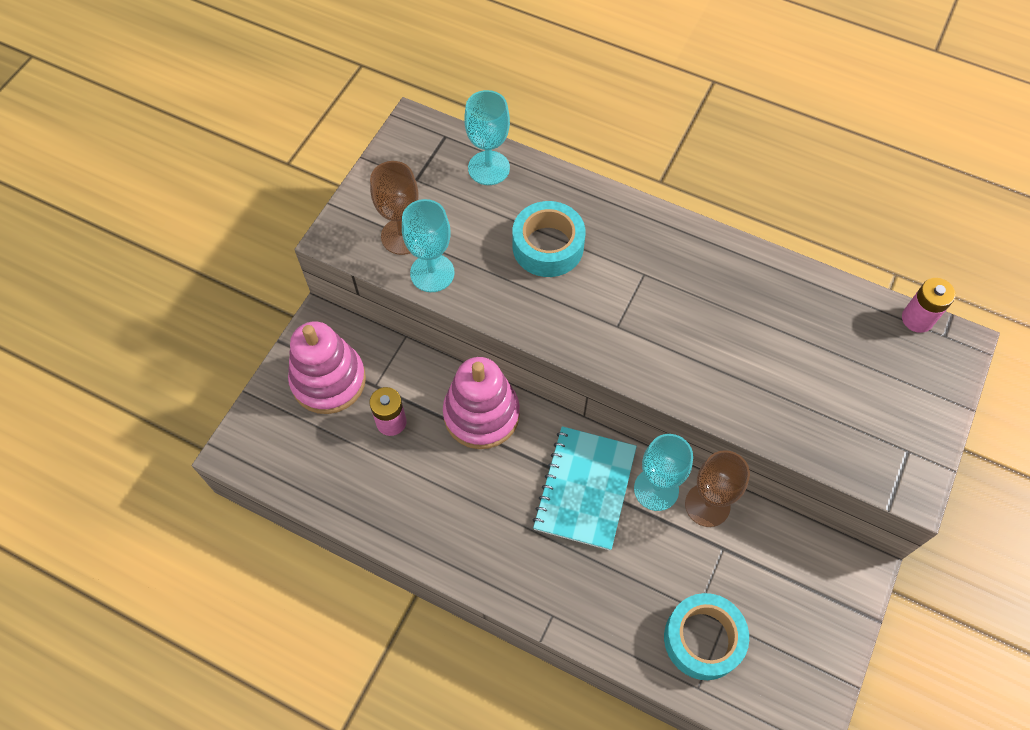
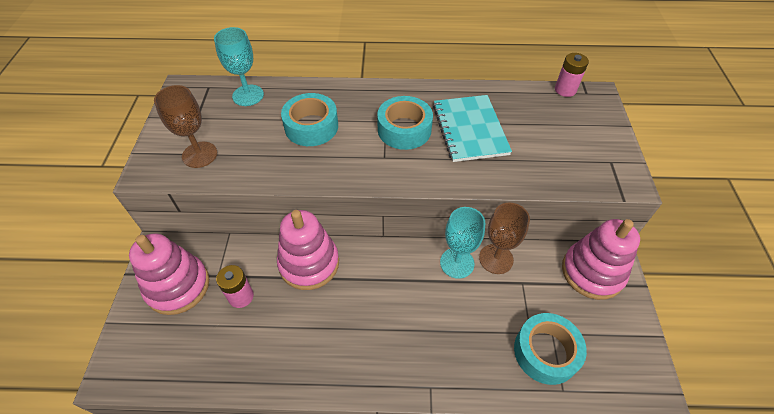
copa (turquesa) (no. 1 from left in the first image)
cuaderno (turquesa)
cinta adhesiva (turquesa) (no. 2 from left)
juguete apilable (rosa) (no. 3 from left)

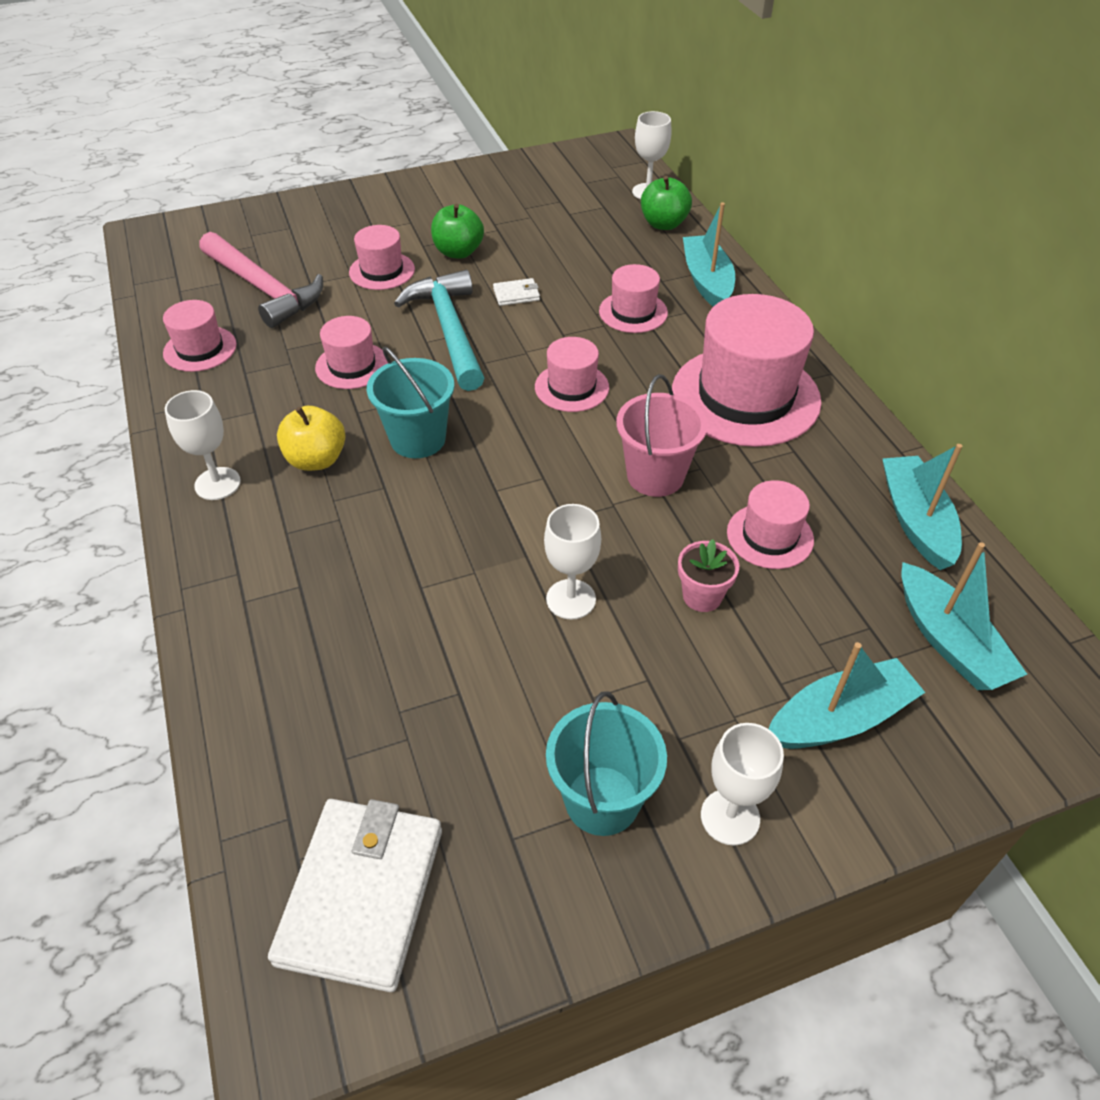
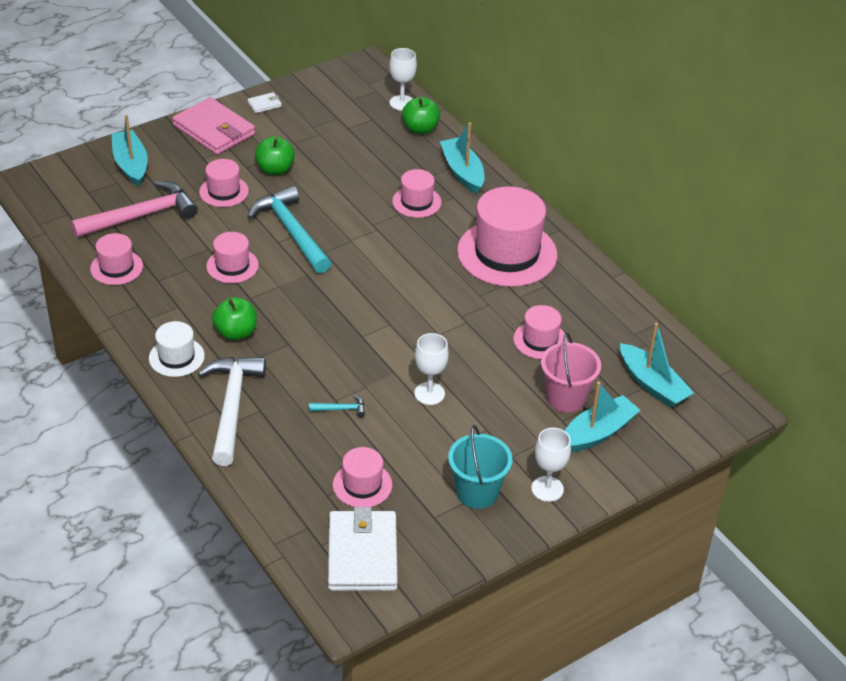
martillo (rosa)
cartera (blanco) (no. 1 from left)
sombrero (rosa) (no. 4 from left)
balde (turquesa) (no. 1 from left in the first image)
balde (rosa)
sombrero (blanco)
manzana (verde) (no. 1 from left)
barco (turquesa) (no. 1 from left)
maceta (rosa)
cartera (rosa)
martillo (blanco)
martillo (turquesa) (no. 2 from left)

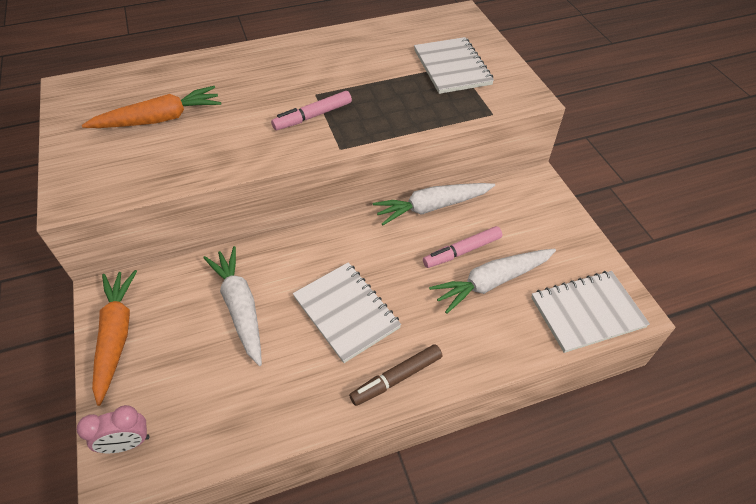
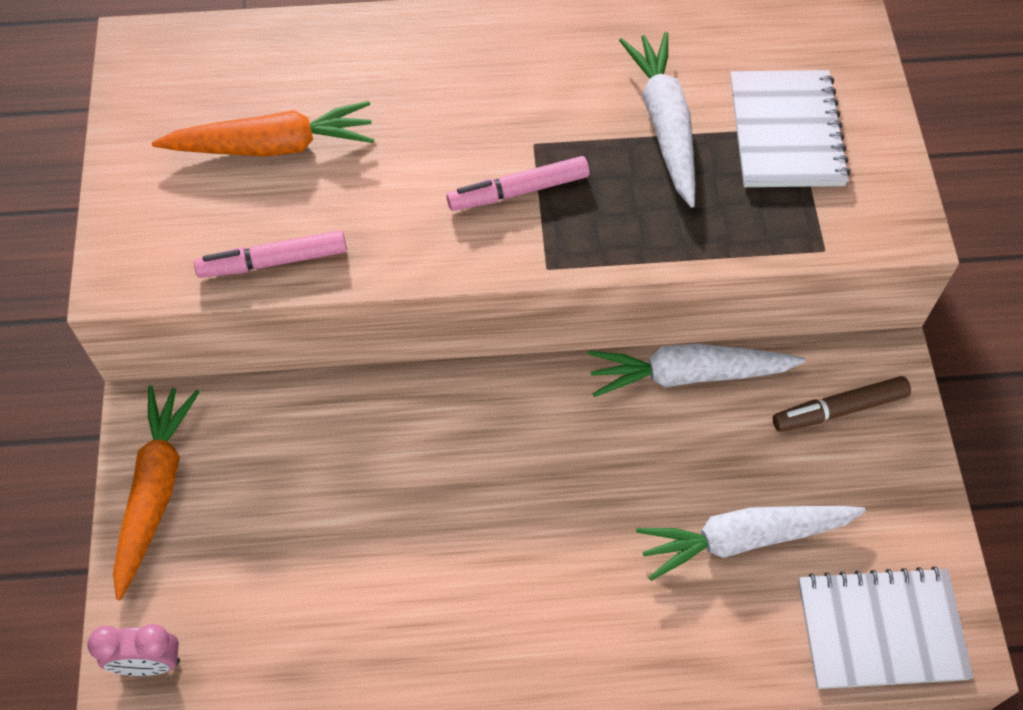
rotulador (rosa) (no. 1 from left)
zanahoria (blanco) (no. 1 from left)
cuaderno (blanco) (no. 1 from left in the first image)
rotulador (marrón)

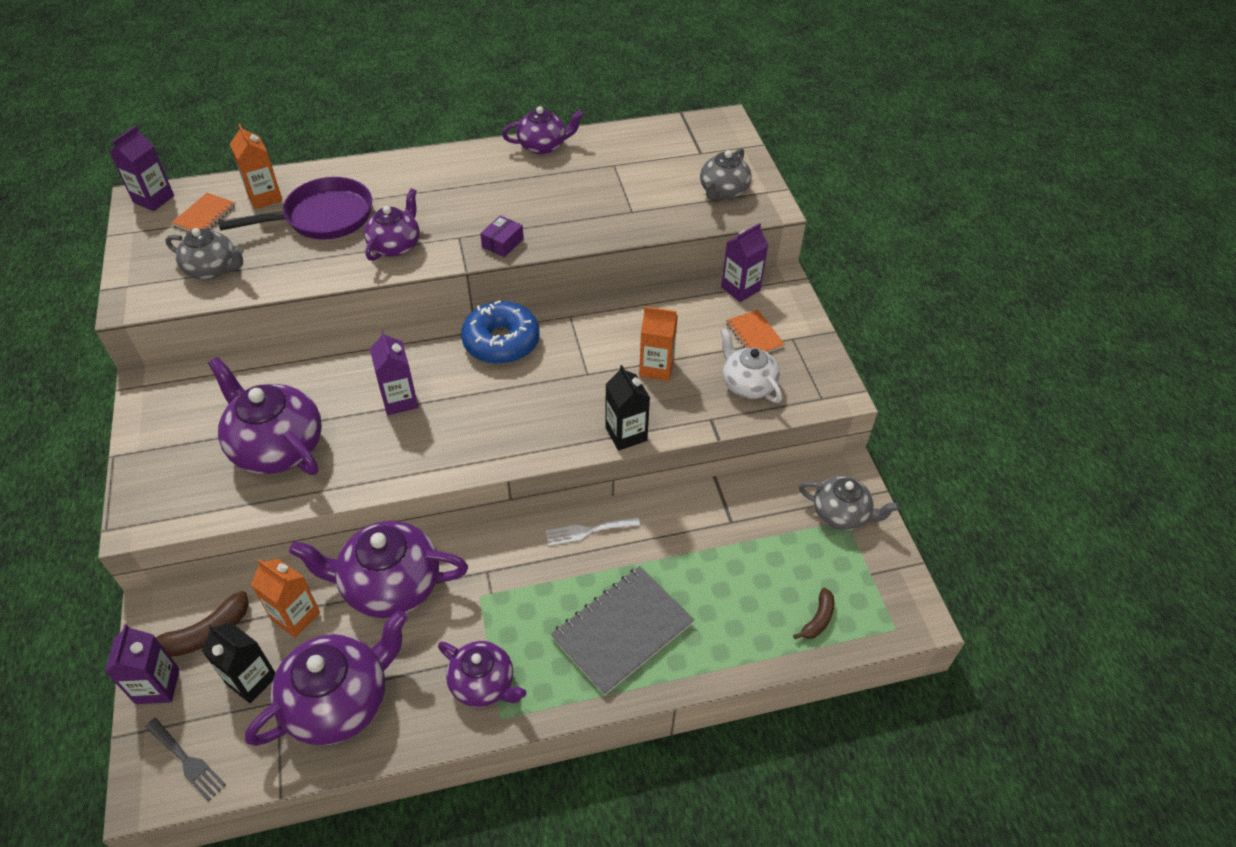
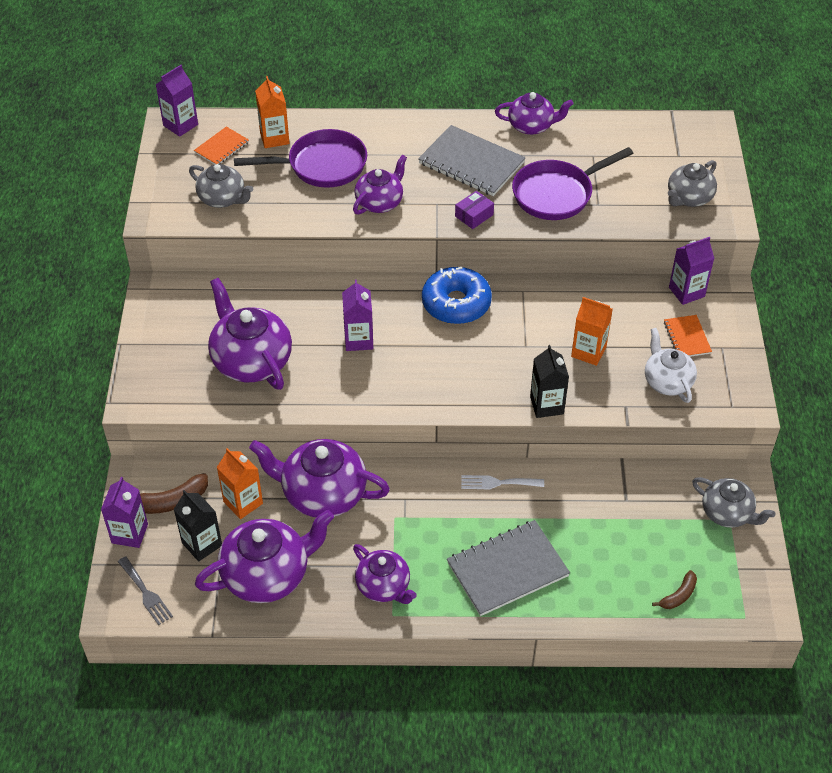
cuaderno (gris) (no. 1 from left)
sartén (morado) (no. 2 from left)

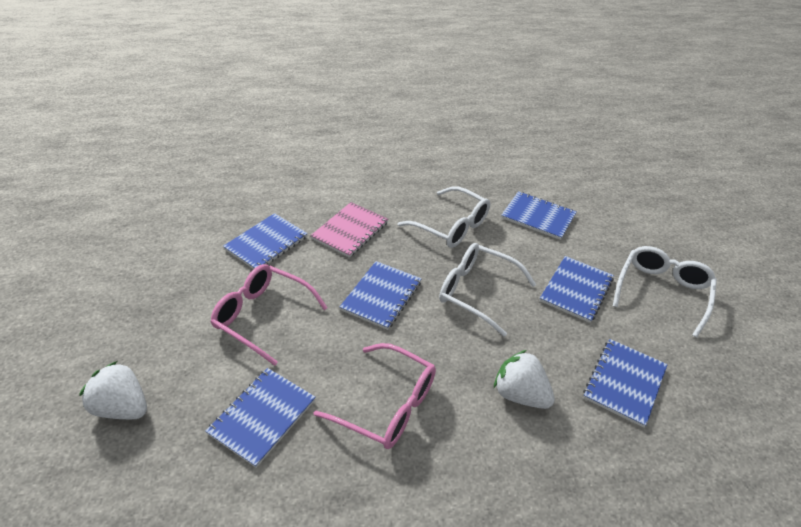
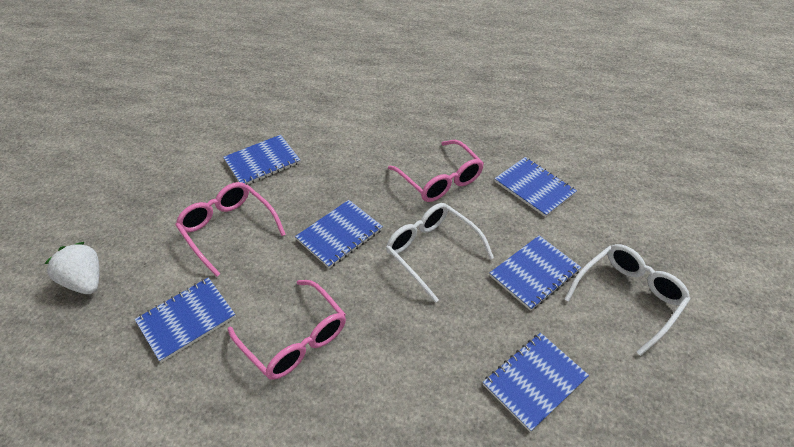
gafas (rosa) (no. 3 from left)
cuaderno (rosa)
fresa (blanco) (no. 2 from left in the first image)

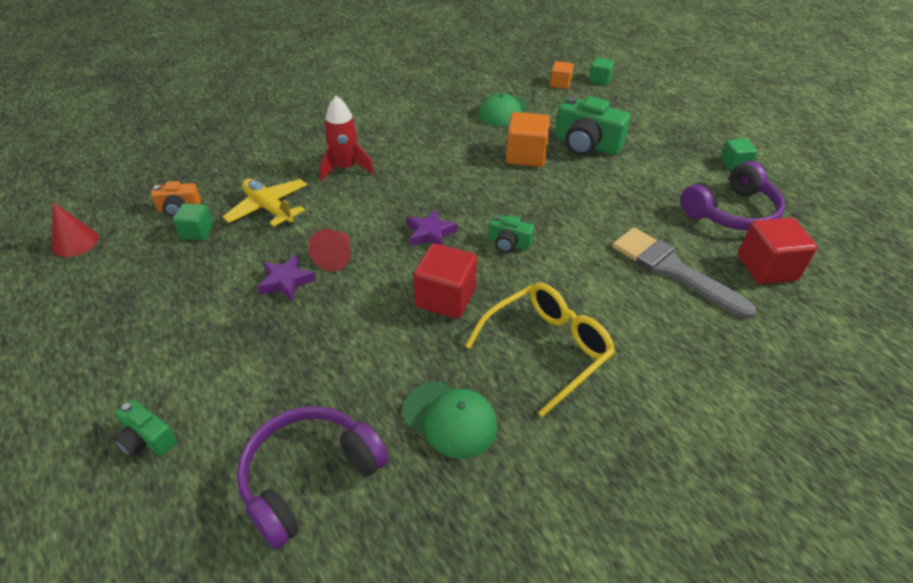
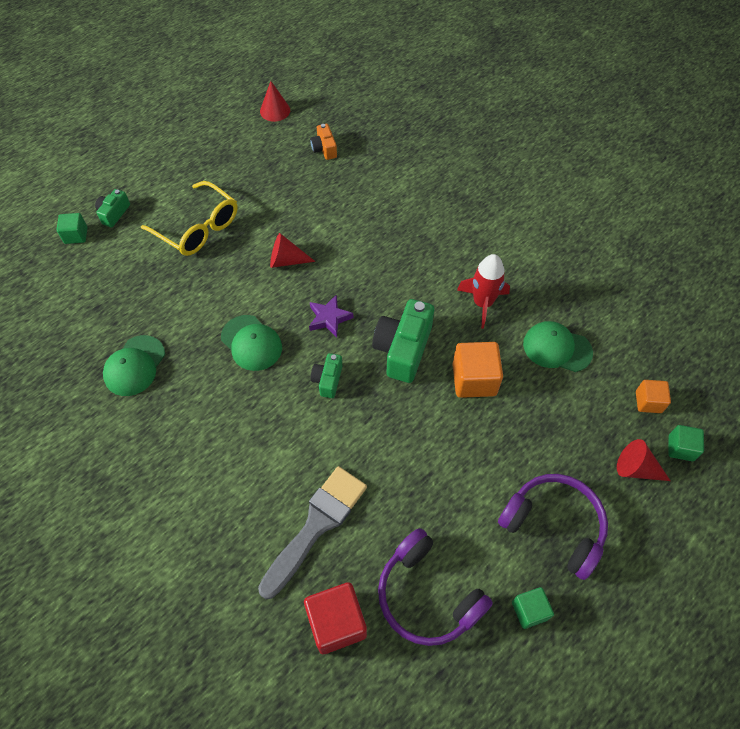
cohete (rojo)
cámara (verde) (no. 3 from left)
avión (amarillo)
cubo (verde) (no. 1 from left)
gorra (verde) (no. 2 from left)
estrella (morado) (no. 1 from left in the first image)
gafas (amarillo)
auriculares (morado) (no. 2 from left)
cono (rojo) (no. 3 from left)

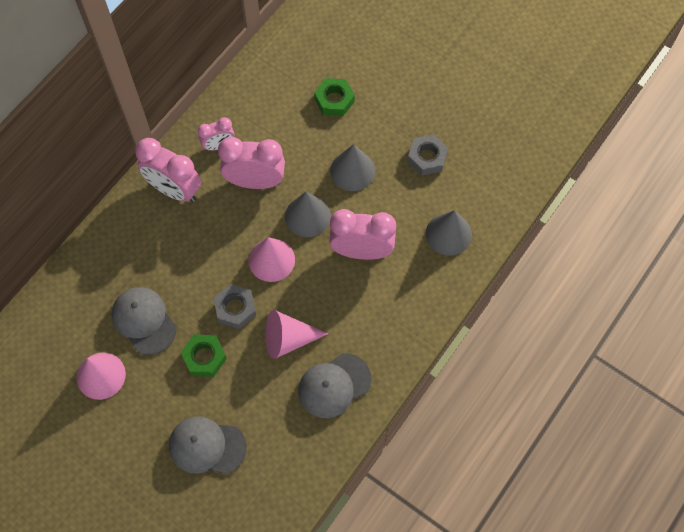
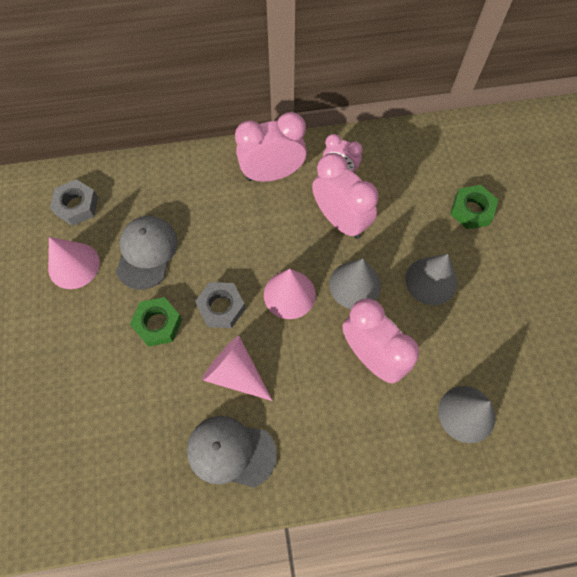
tuerca (gris) (no. 1 from left)
despertador (rosa) (no. 1 from left)
gorra (gris) (no. 2 from left in the first image)

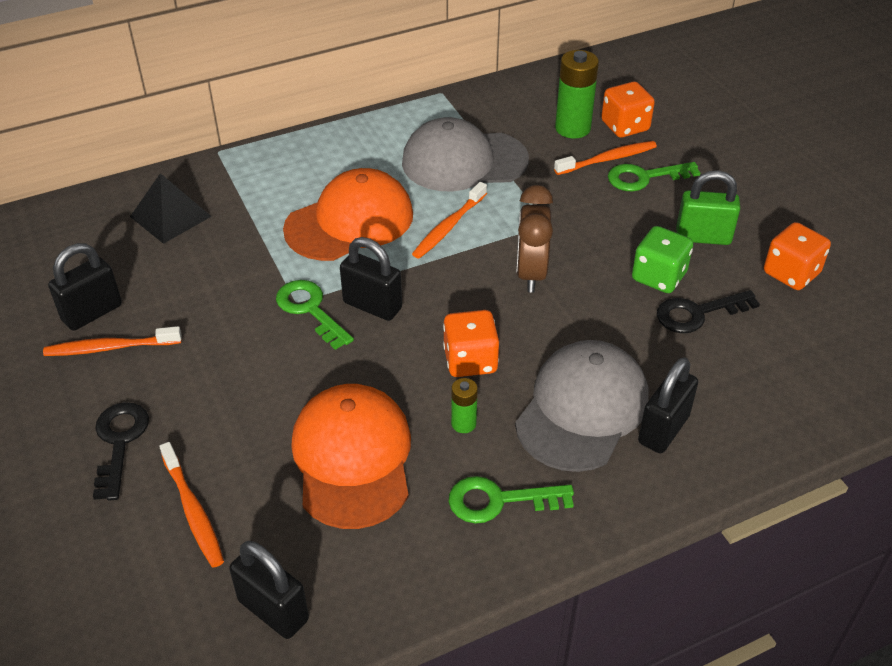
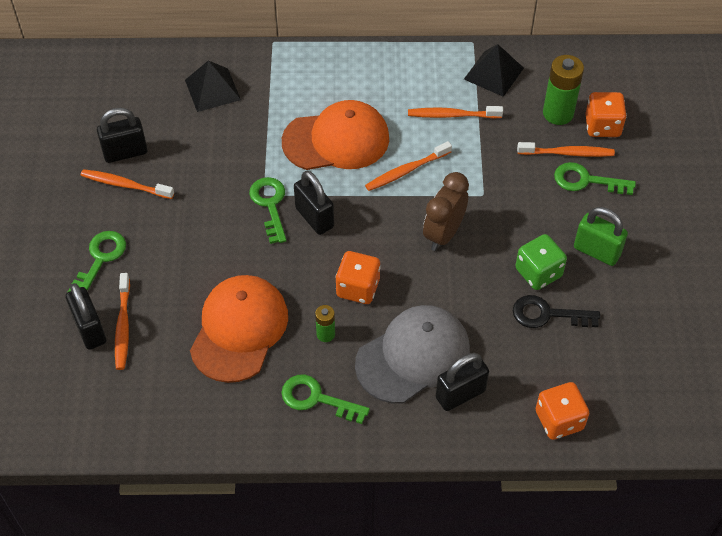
cepillo de dientes (naranja) (no. 4 from left)
dado (naranja) (no. 2 from left)
llave (verde) (no. 1 from left)
candado (negro) (no. 1 from left)
pirámide (negro) (no. 2 from left)

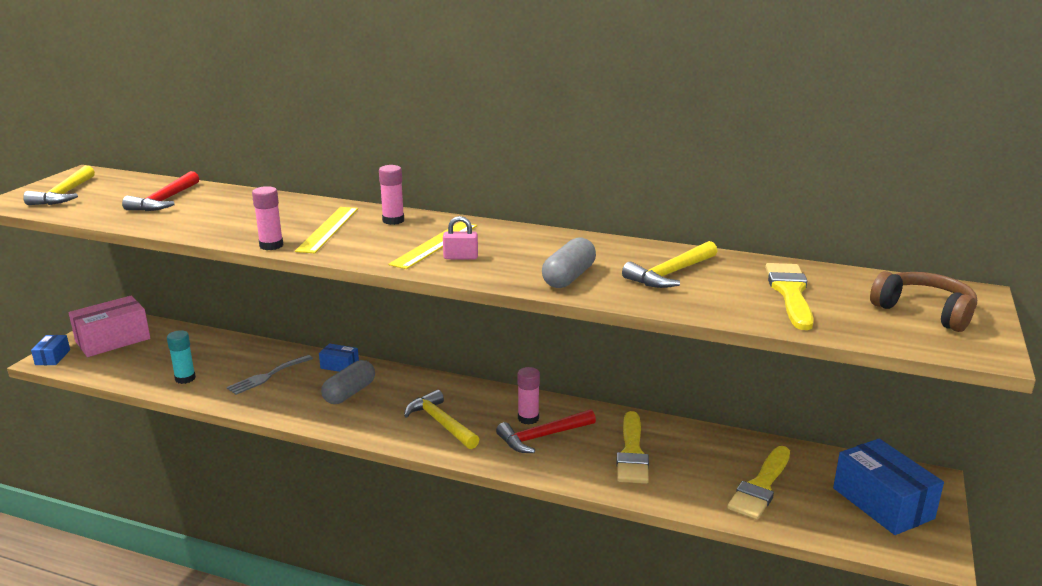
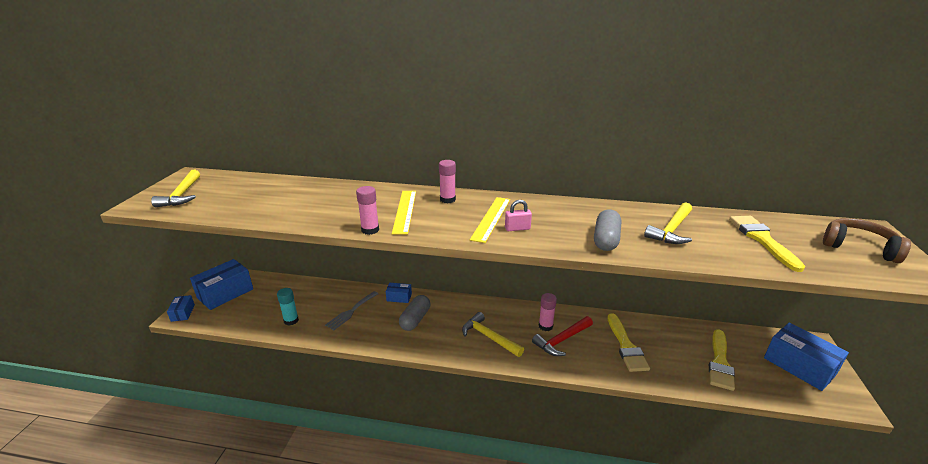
martillo (rojo) (no. 1 from left in the first image)
caja (azul) (no. 2 from left)

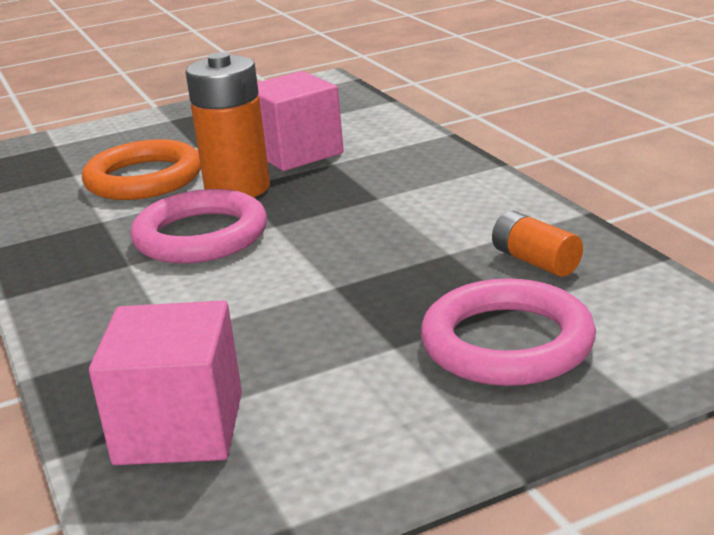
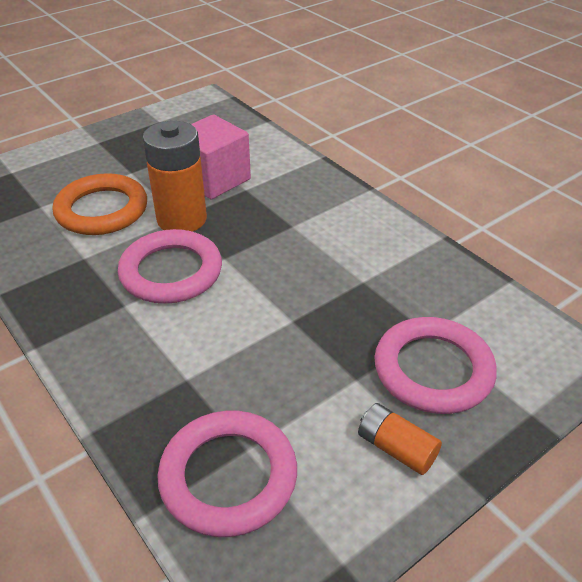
pila (naranja) (no. 2 from left)
anillo (rosa) (no. 2 from left)

